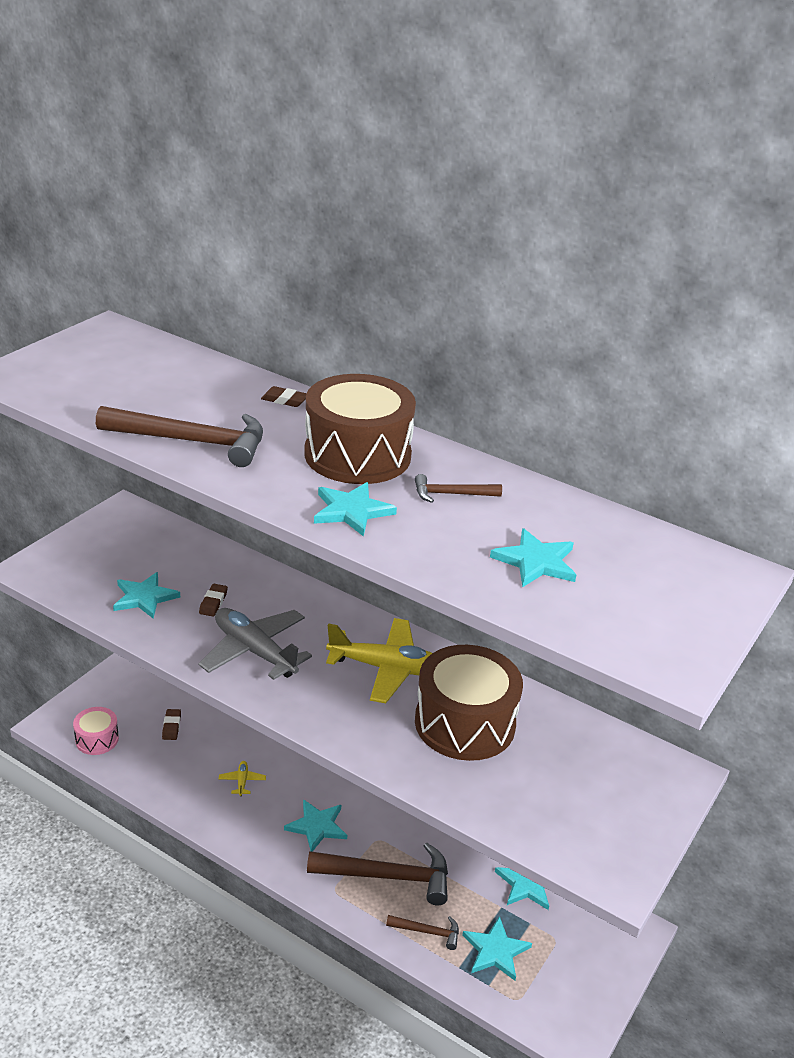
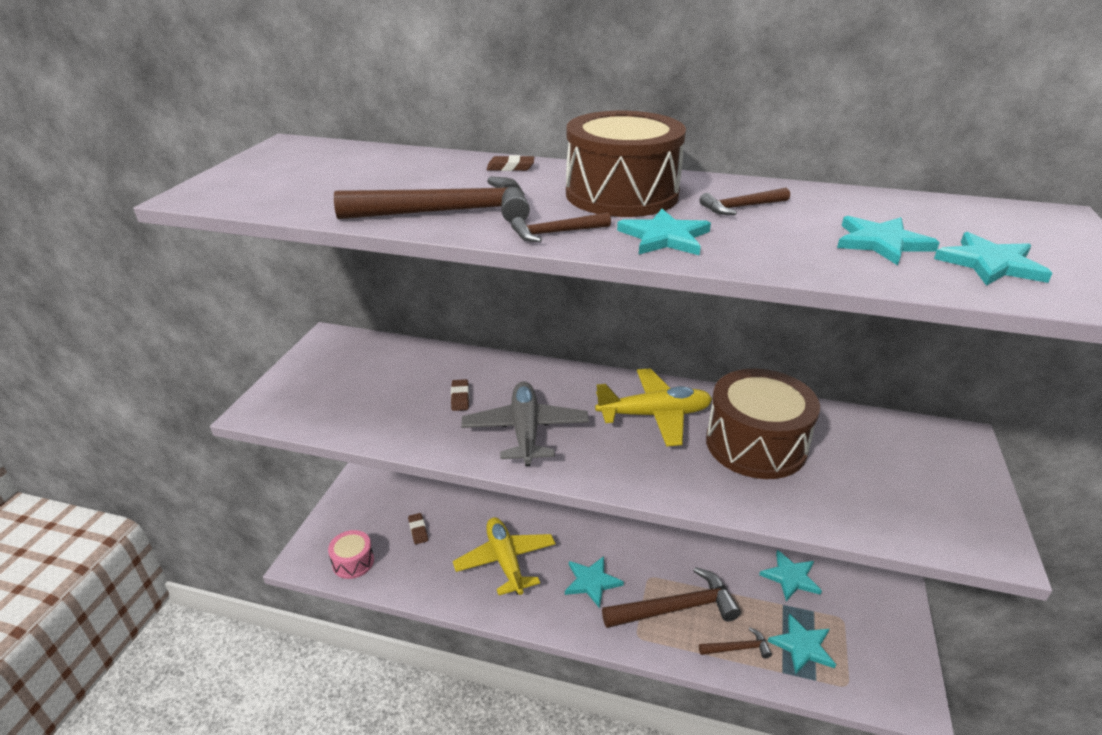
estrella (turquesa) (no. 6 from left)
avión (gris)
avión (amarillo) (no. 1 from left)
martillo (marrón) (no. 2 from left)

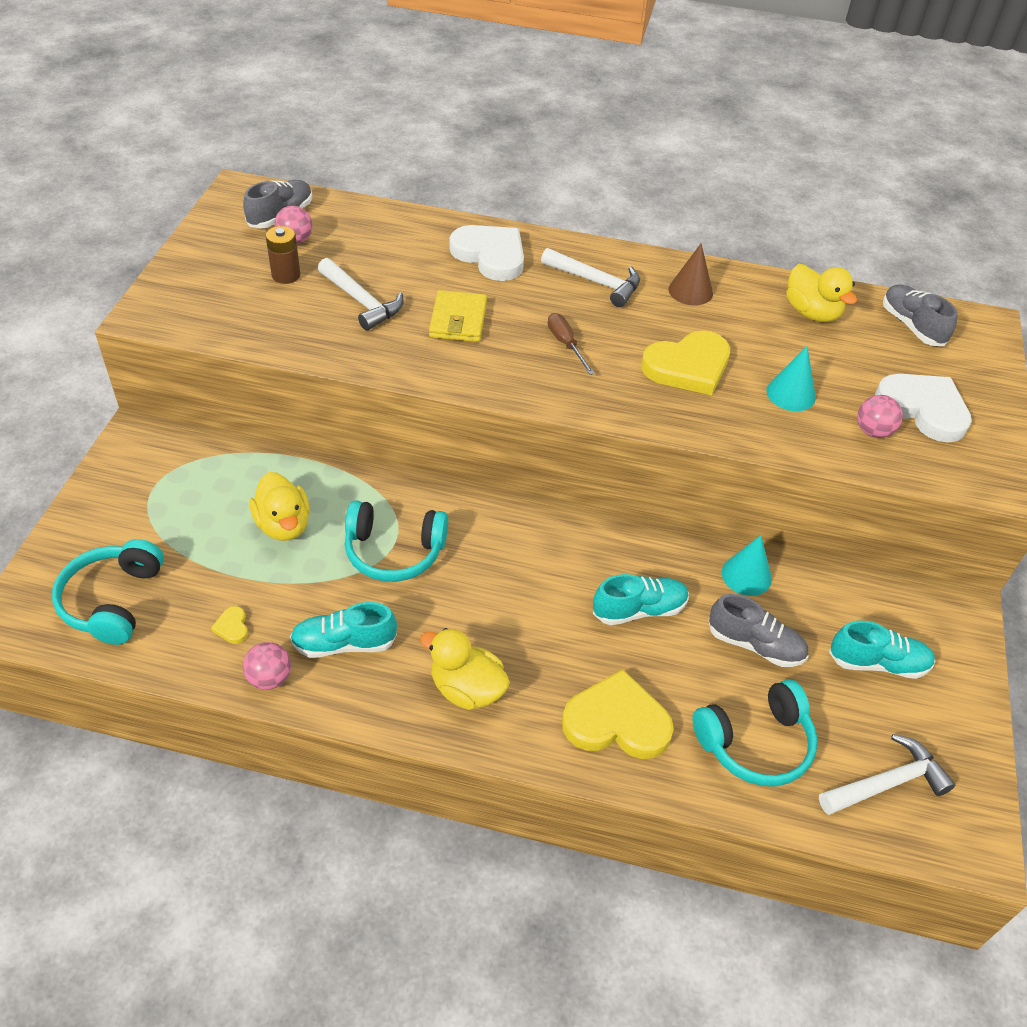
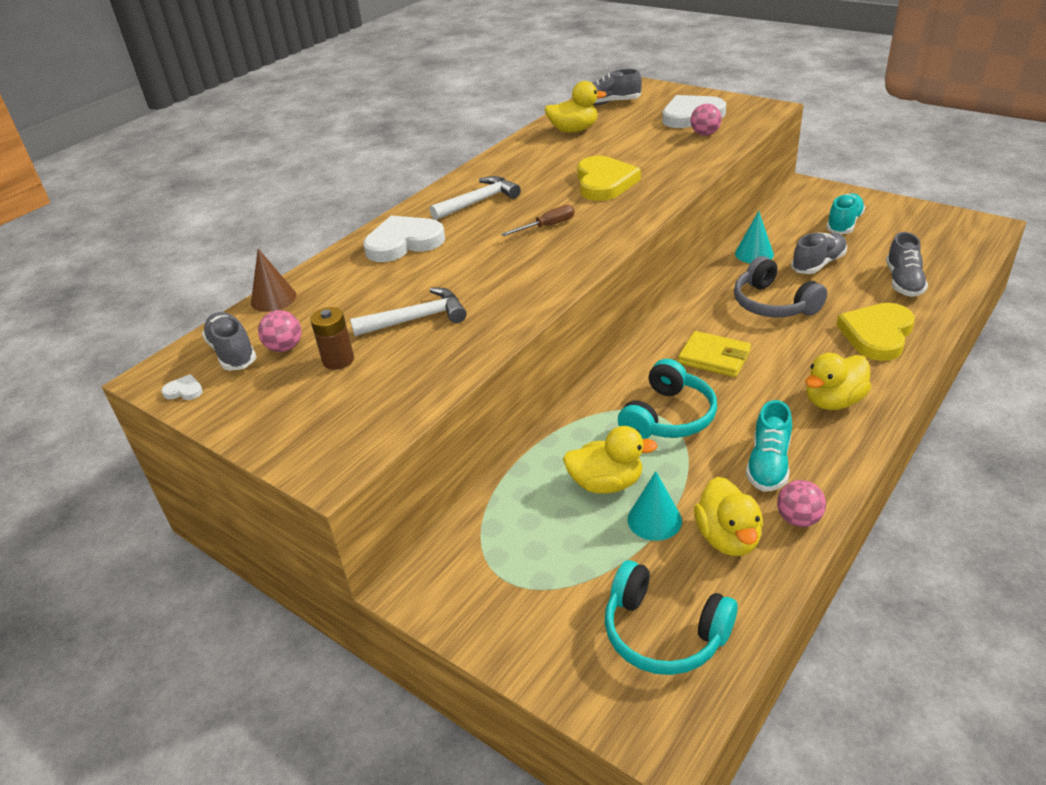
cono (marrón)
cartera (amarillo)
destornillador (marrón)
cono (turquesa) (no. 1 from left)
auriculares (gris)
pato (amarillo) (no. 3 from left)
zapato (gris) (no. 4 from left)
martillo (blanco) (no. 3 from left in the first image)
corazón (blanco) (no. 1 from left)

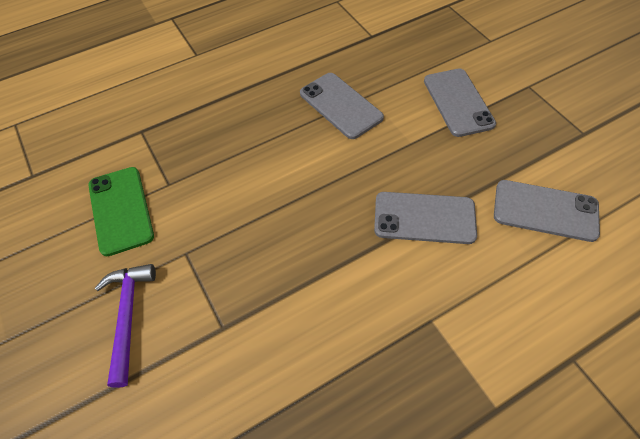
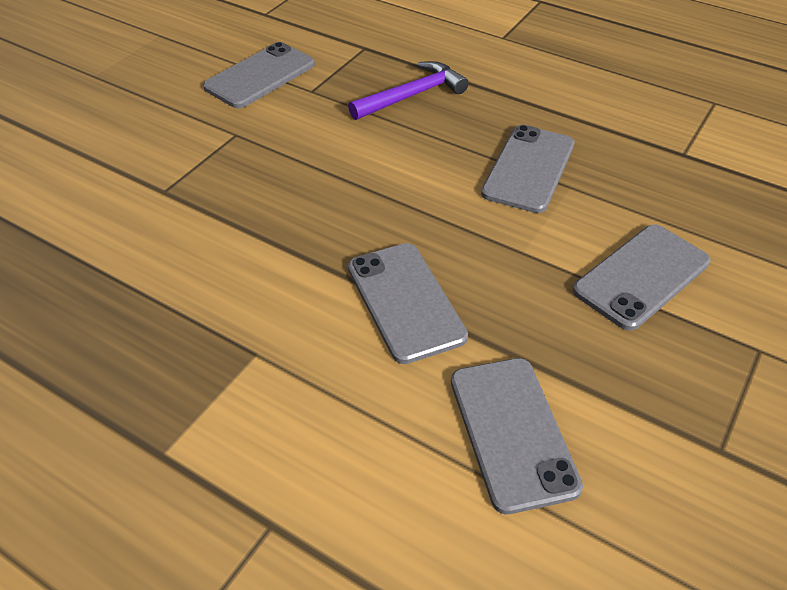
móvil (gris) (no. 1 from left)
martillo (morado)

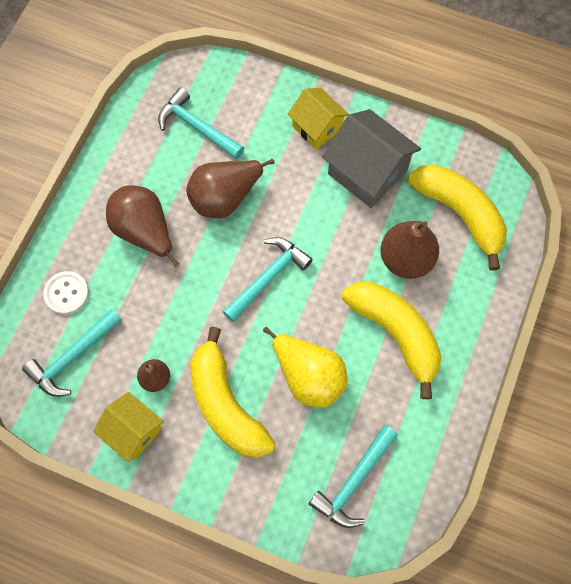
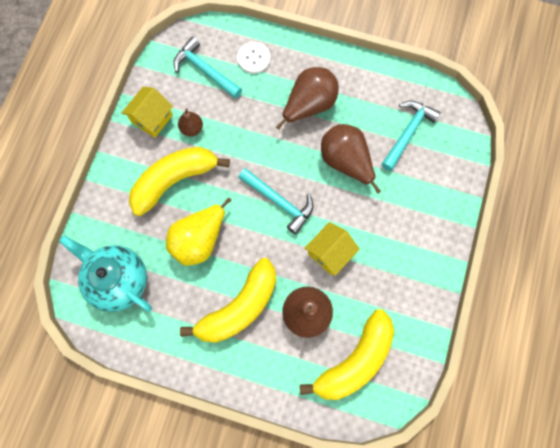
casa (amarillo) (no. 2 from left)
casa (gris)
tetera (turquesa)

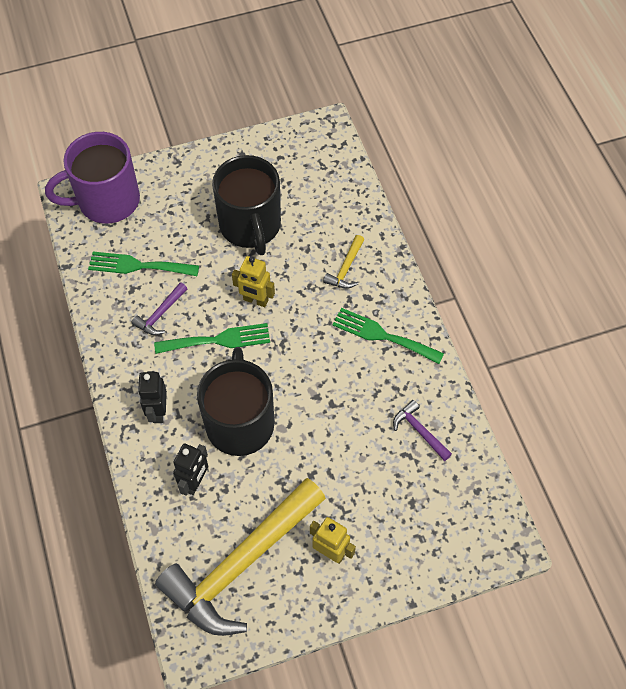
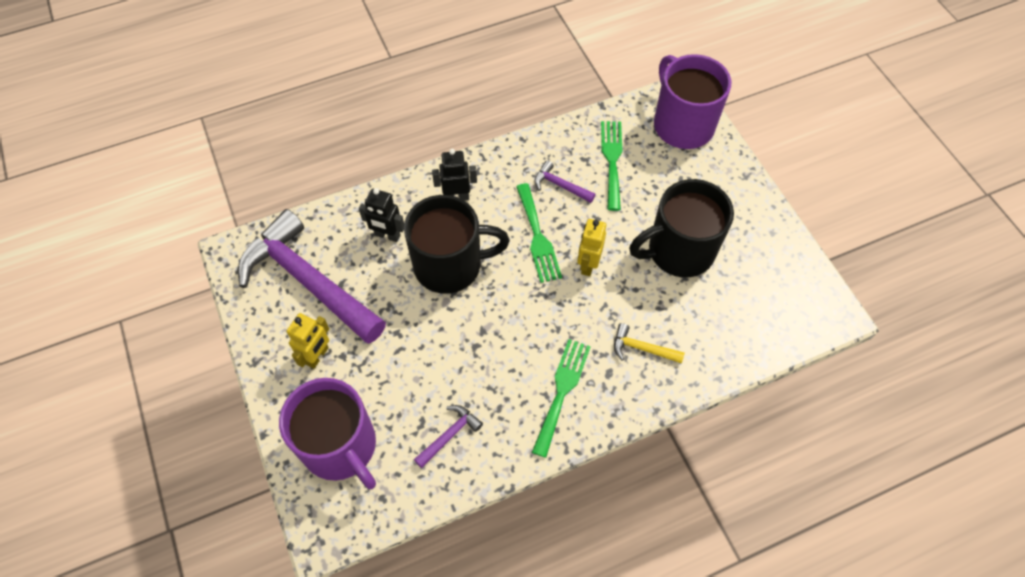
martillo (morado) (no. 1 from left)
taza (morado) (no. 1 from left)

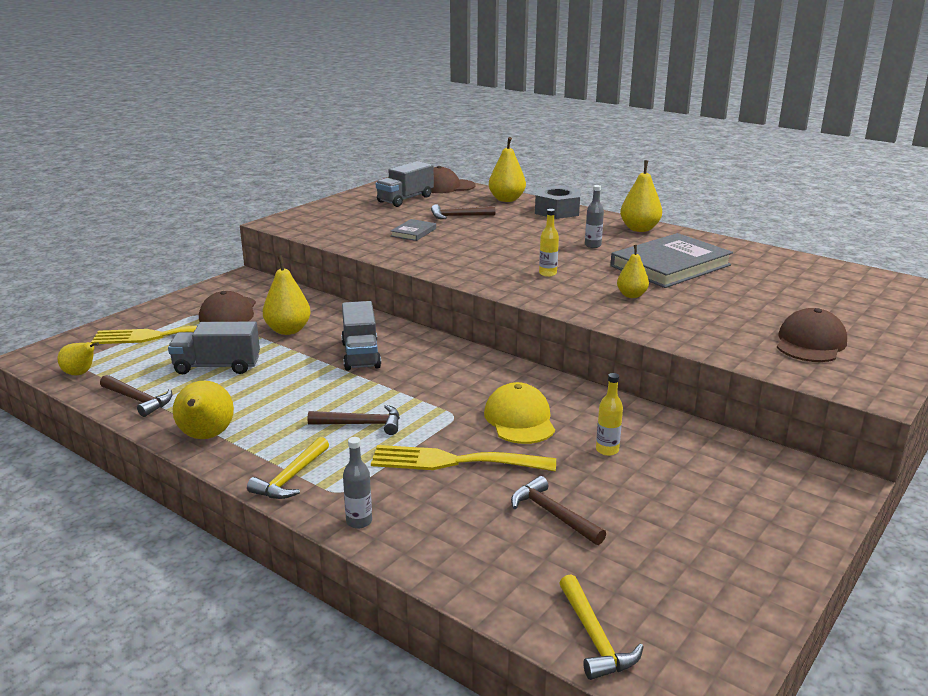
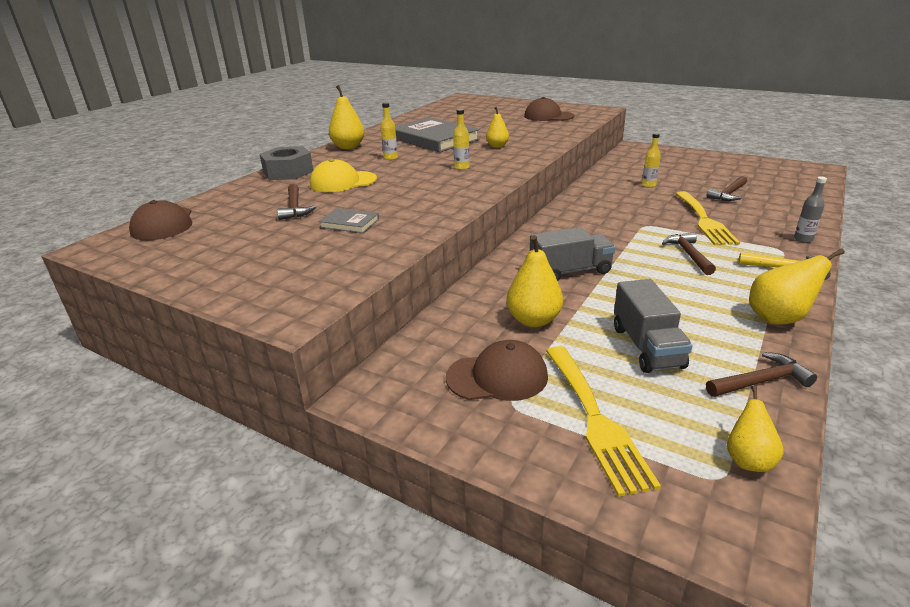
pera (amarillo) (no. 4 from left in the first image)
camión (gris) (no. 3 from left in the first image)
botella (amarillo) (no. 1 from left)
martillo (marrón) (no. 4 from left)
gorra (amarillo)
martillo (amarillo) (no. 2 from left in the first image)

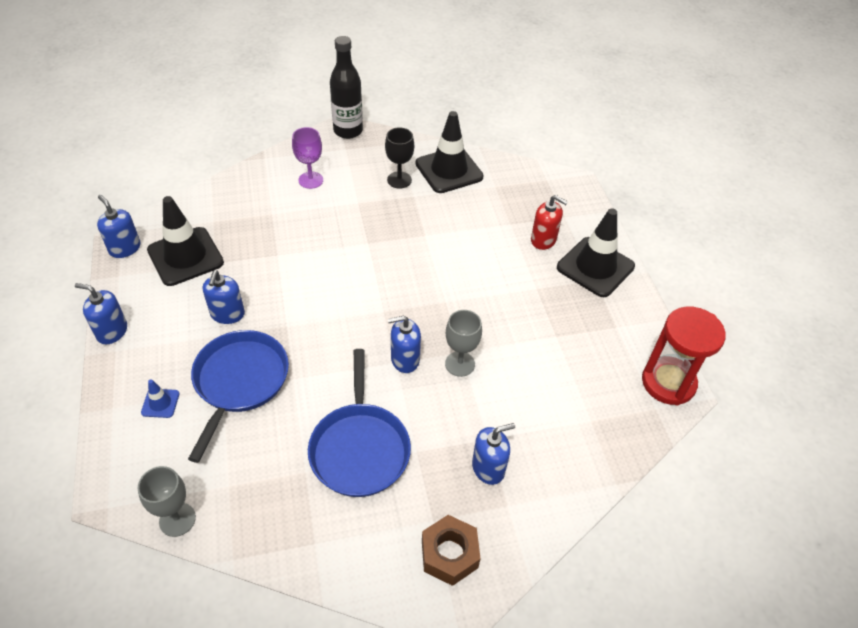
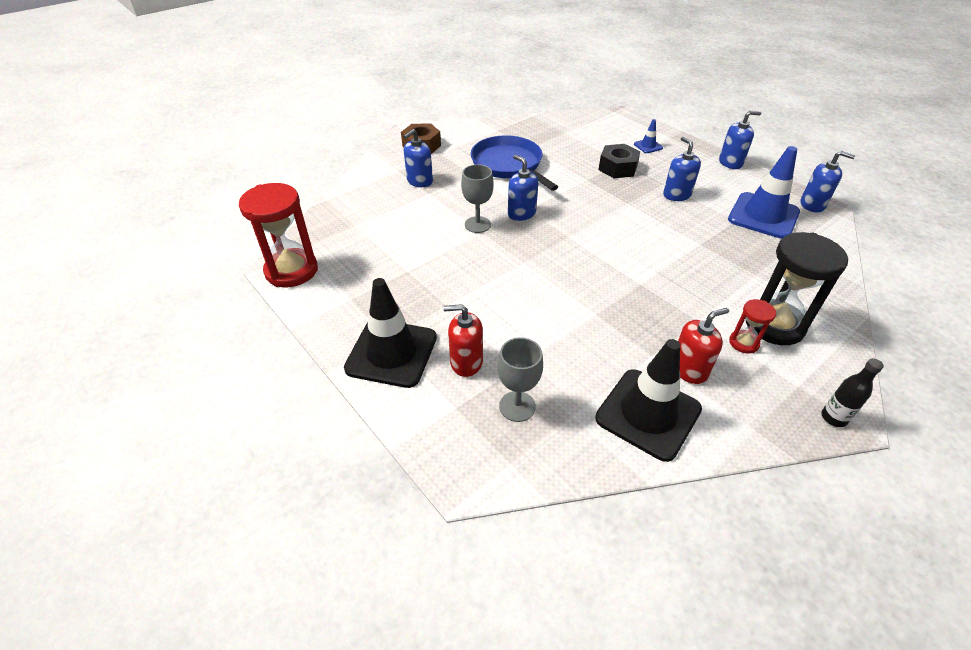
botella (negro)
reloj de arena (negro)
dispensador de jabón (rojo) (no. 2 from left)
cono de tráfico (azul) (no. 2 from left)
dispensador de jabón (azul) (no. 2 from left)
tuerca (negro)
copa (gris) (no. 2 from left)
reloj de arena (rojo) (no. 2 from left)

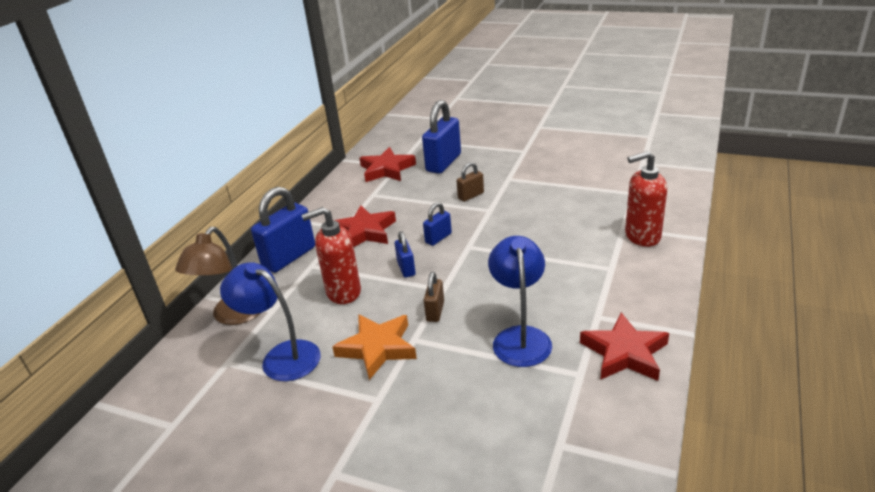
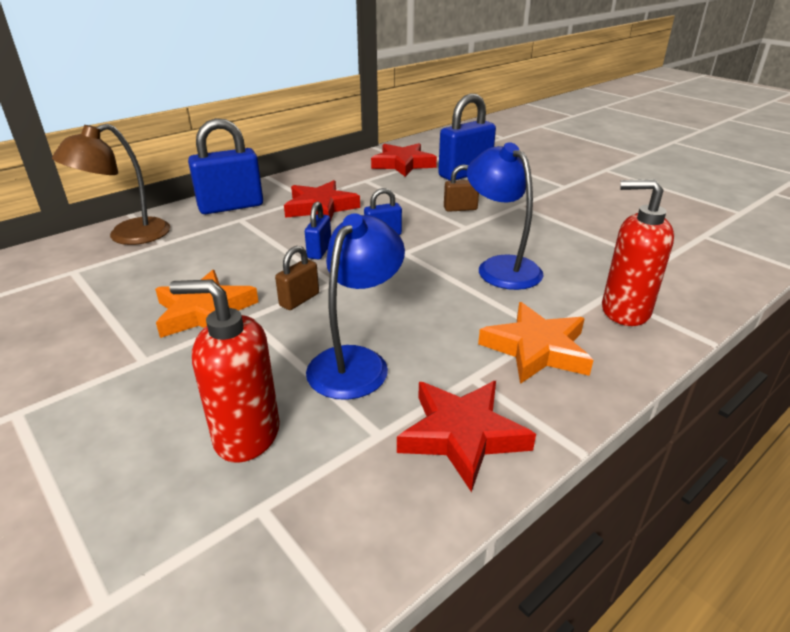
dispensador de jabón (rojo) (no. 1 from left)
lámpara (azul) (no. 2 from left)
estrella (naranja) (no. 2 from left)

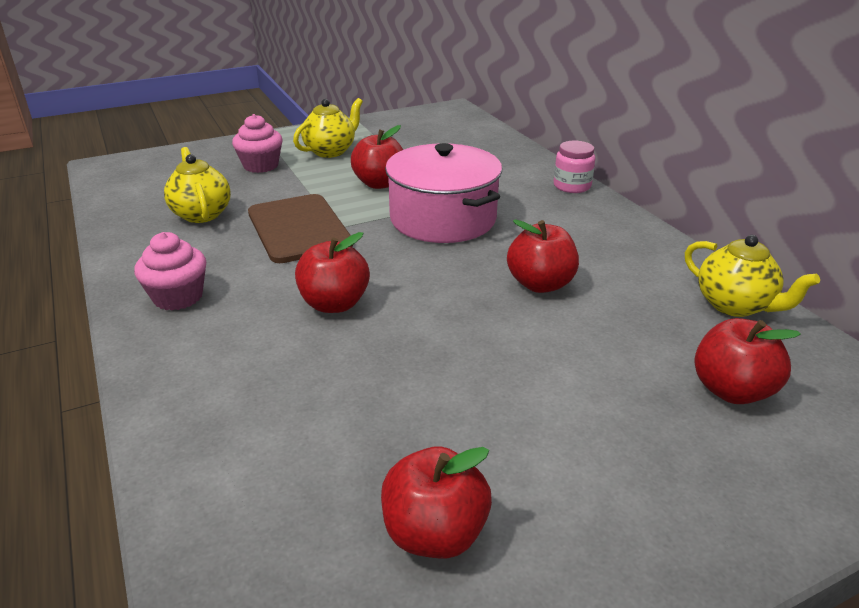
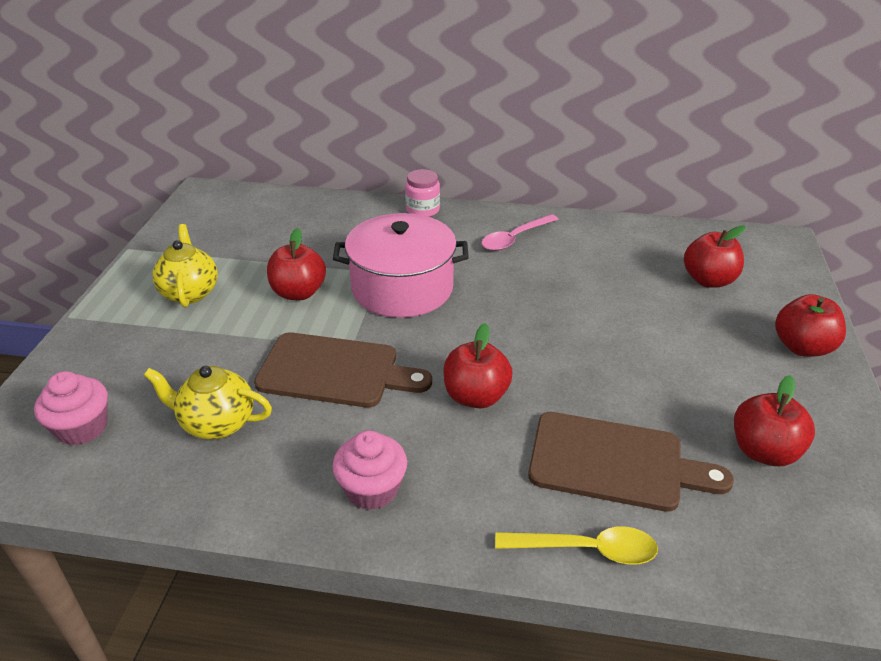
magdalena (rosa) (no. 1 from left)
manzana (rojo) (no. 5 from left)
tetera (amarillo) (no. 3 from left in the first image)
cuchara (rosa)
tabla de cortar (marrón) (no. 2 from left)
cuchara (amarillo)

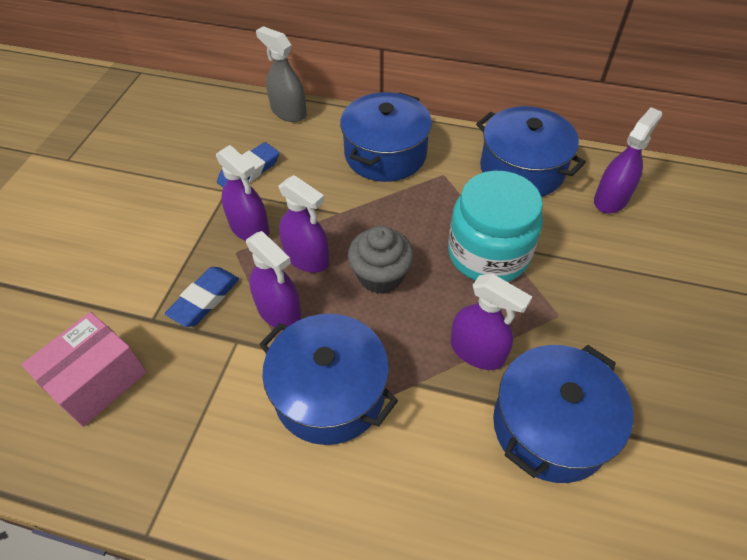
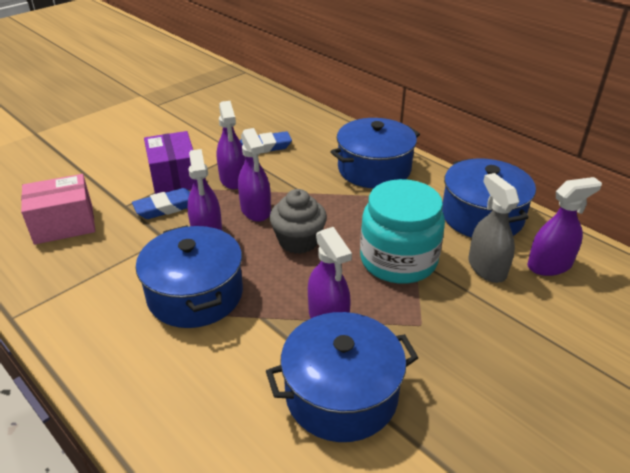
pulverizador (gris)
caja (morado)

